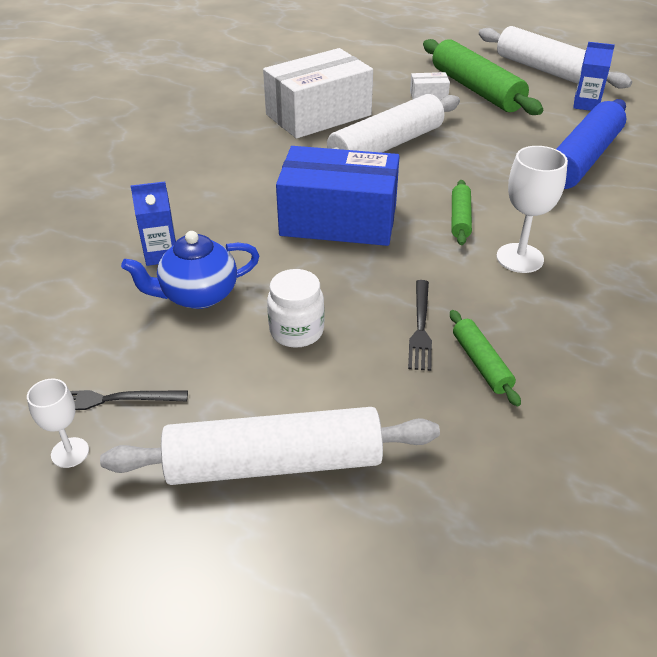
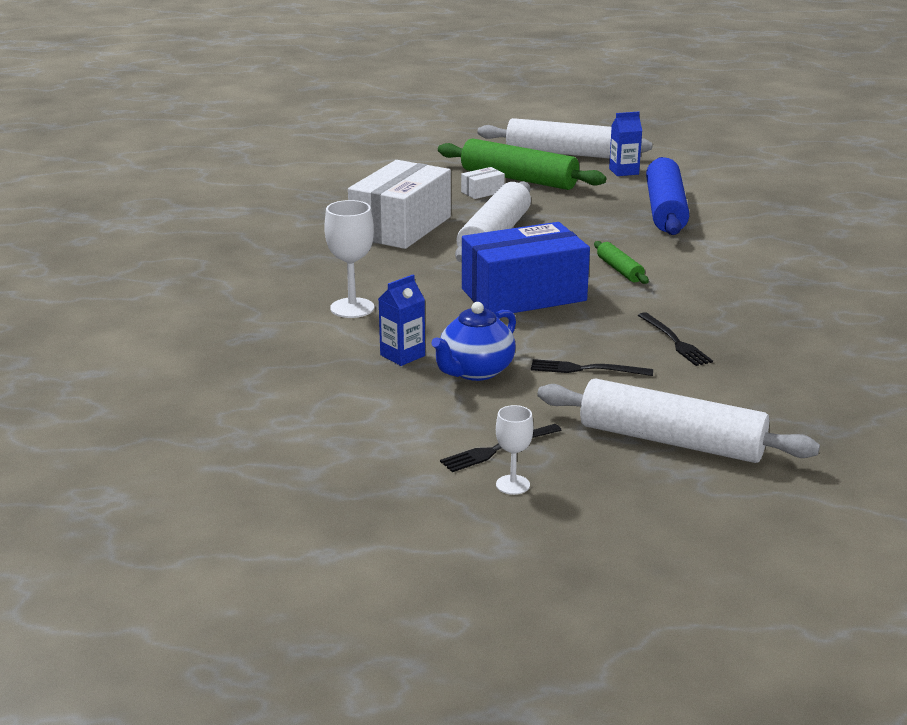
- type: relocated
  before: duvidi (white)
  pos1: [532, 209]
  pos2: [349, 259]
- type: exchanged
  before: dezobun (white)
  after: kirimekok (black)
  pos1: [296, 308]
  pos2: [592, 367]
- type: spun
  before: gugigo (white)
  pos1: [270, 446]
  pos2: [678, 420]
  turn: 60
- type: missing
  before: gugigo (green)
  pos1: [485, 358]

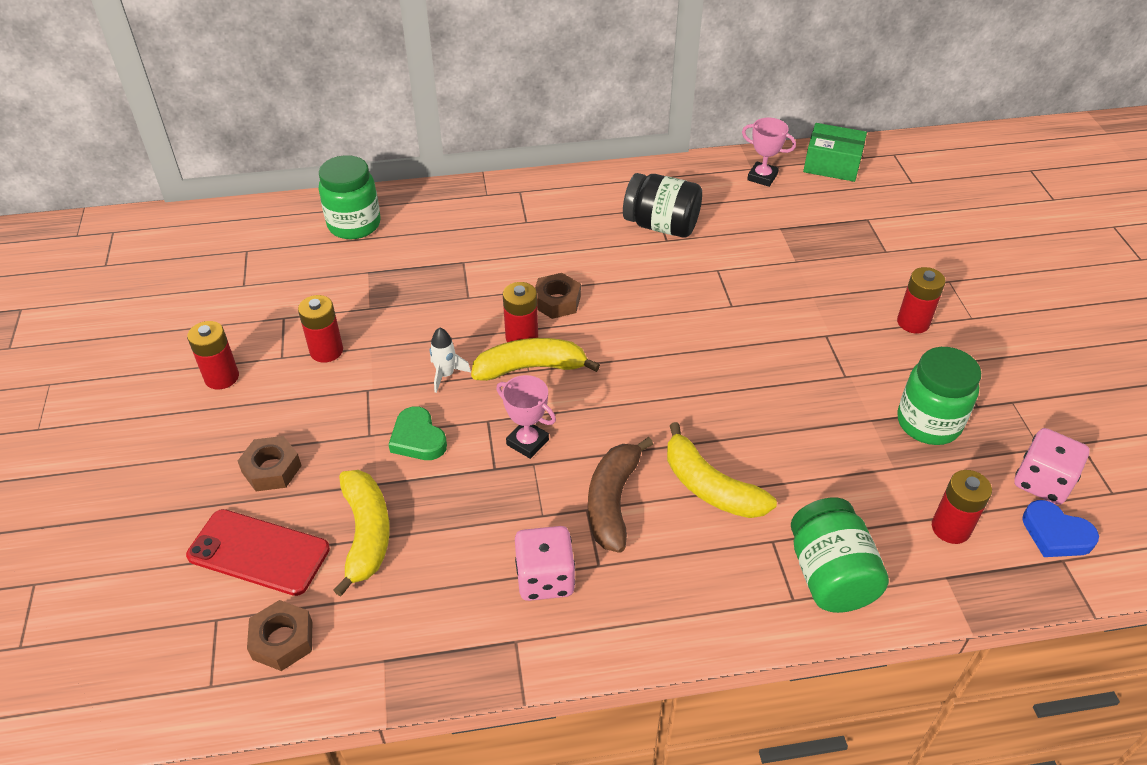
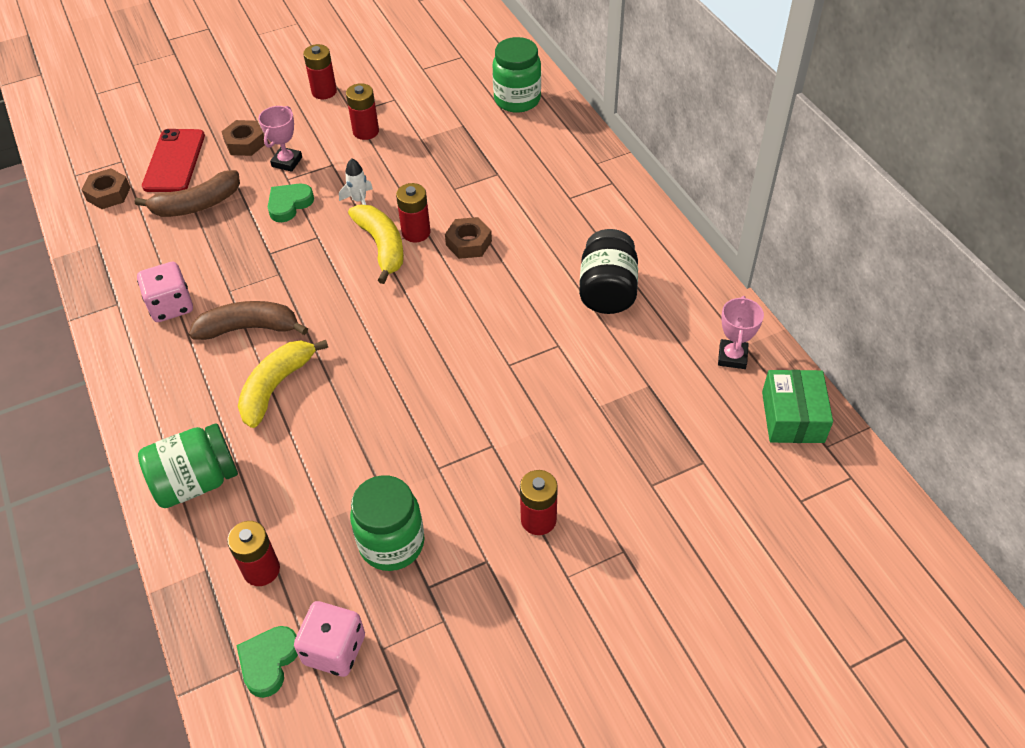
- type: colour
  before: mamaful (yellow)
  after: mamaful (brown)
  pos1: [361, 533]
  pos2: [187, 193]
- type: colour
  before: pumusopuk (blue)
  after: pumusopuk (green)
  pos1: [1060, 528]
  pos2: [267, 662]
- type: relocated
  before: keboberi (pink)
  pos1: [526, 417]
  pos2: [280, 139]

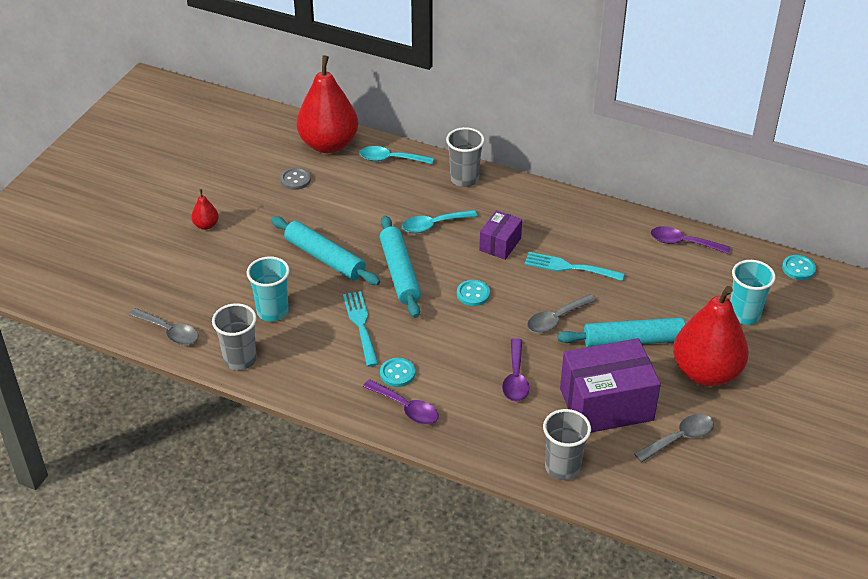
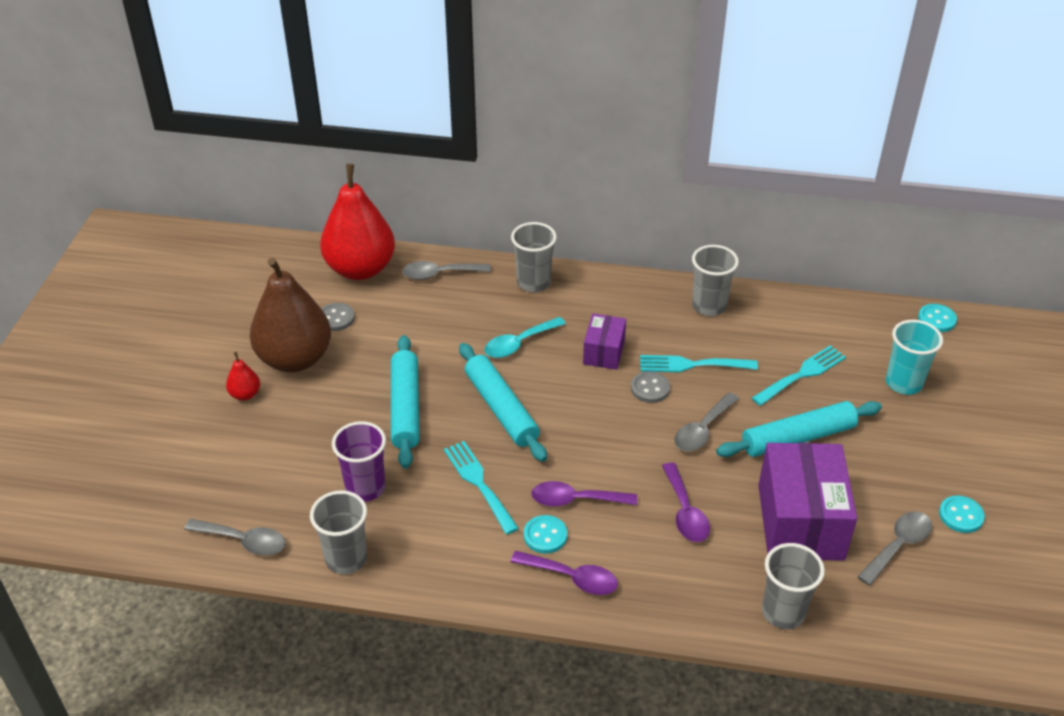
- type: appeared
  after: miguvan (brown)
  pos2: [290, 315]
- type: colour
  before: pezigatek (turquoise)
  after: pezigatek (purple)
  pos1: [268, 289]
  pos2: [359, 461]
- type: spun
  before: gugigo (turquoise)
  pos1: [325, 251]
  pos2: [405, 402]
  turn: 60
- type: colour
  before: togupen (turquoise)
  after: togupen (grey)
  pos1: [397, 155]
  pos2: [446, 270]
- type: relocated
  before: togupen (purple)
  pos1: [690, 240]
  pos2: [584, 494]
- type: appeared
  after: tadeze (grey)
  pos2: [650, 387]
- type: appeared
  after: pezigatek (grey)
  pos2: [715, 280]
- type: appeared
  after: kirimekok (turquoise)
  pos2: [799, 375]
- type: spun
  before: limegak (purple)
  pos1: [610, 385]
  pos2: [807, 502]
  turn: -60
- type: relocated
  before: tadeze (turquoise)
  pos1: [473, 293]
  pos2: [962, 514]
- type: missing
  before: miguvan (red)
  pos1: [711, 336]

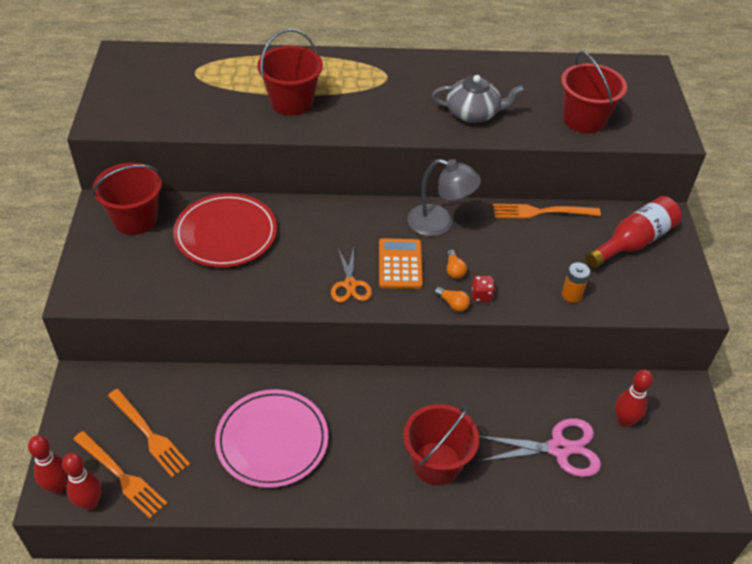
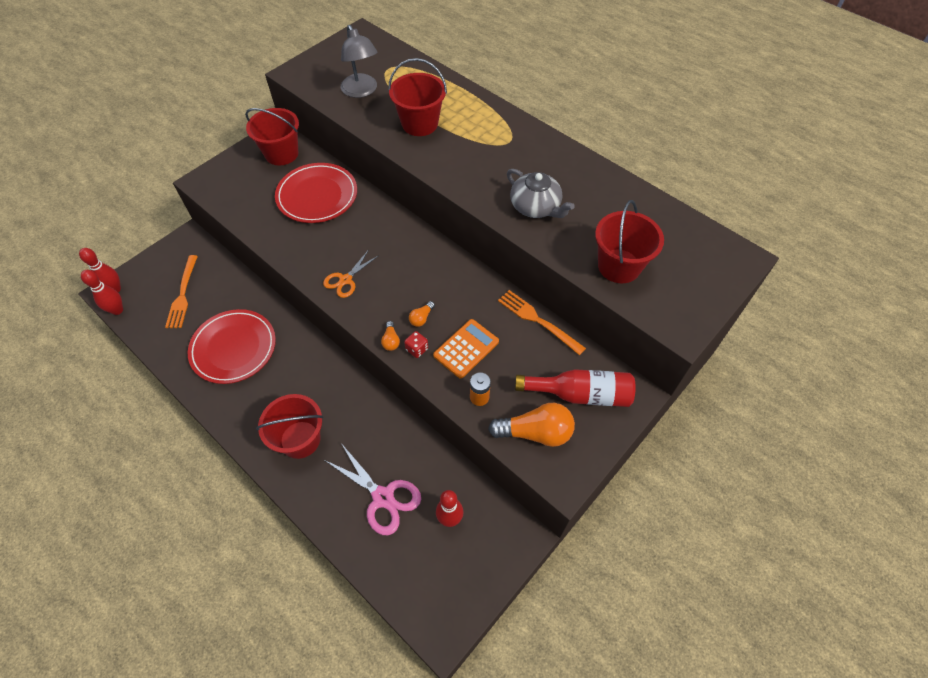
- type: colour
  before: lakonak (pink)
  after: lakonak (red)
  pos1: [271, 438]
  pos2: [232, 346]
- type: relocated
  before: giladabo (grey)
  pos1: [444, 197]
  pos2: [358, 61]
- type: relocated
  before: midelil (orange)
  pos1: [401, 263]
  pos2: [466, 348]
- type: appeared
  after: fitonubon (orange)
  pos2: [531, 425]
- type: missing
  before: kirimekok (orange)
  pos1: [120, 475]

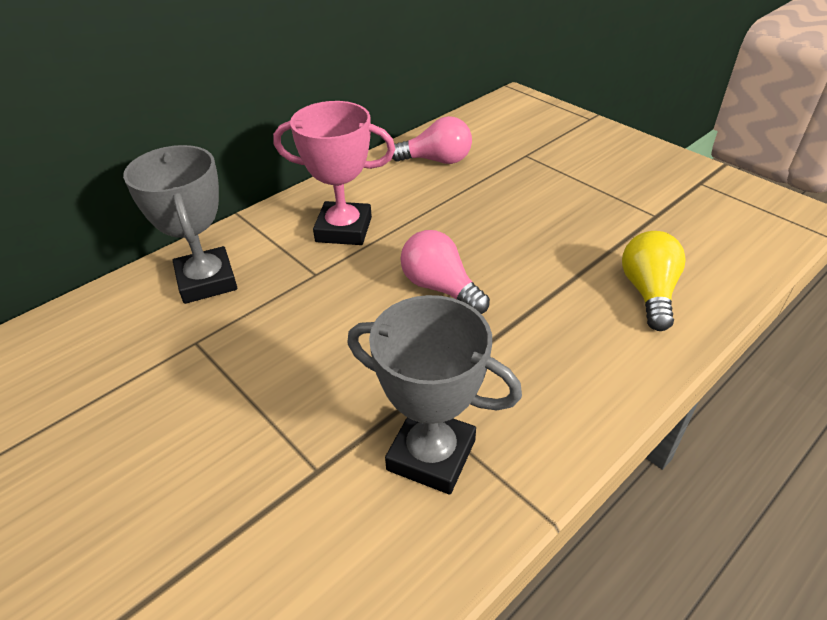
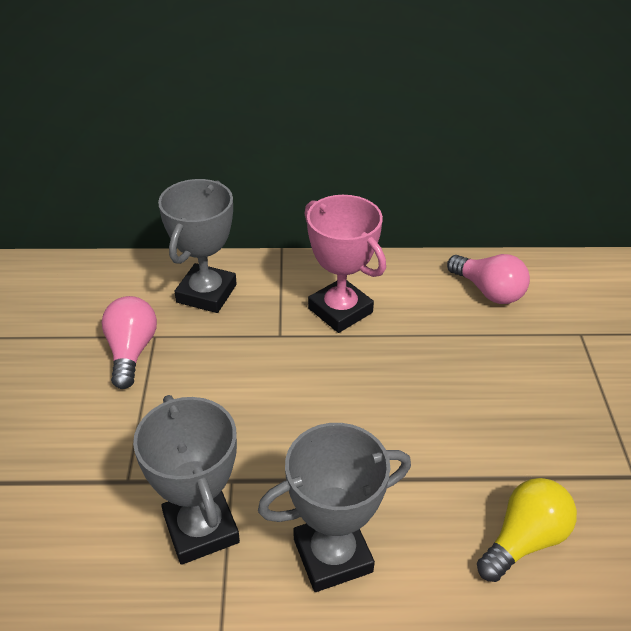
- type: relocated
  before: fitonubon (pink)
  pos1: [445, 272]
  pos2: [129, 342]
- type: appeared
  after: keboberi (grey)
  pos2: [334, 507]

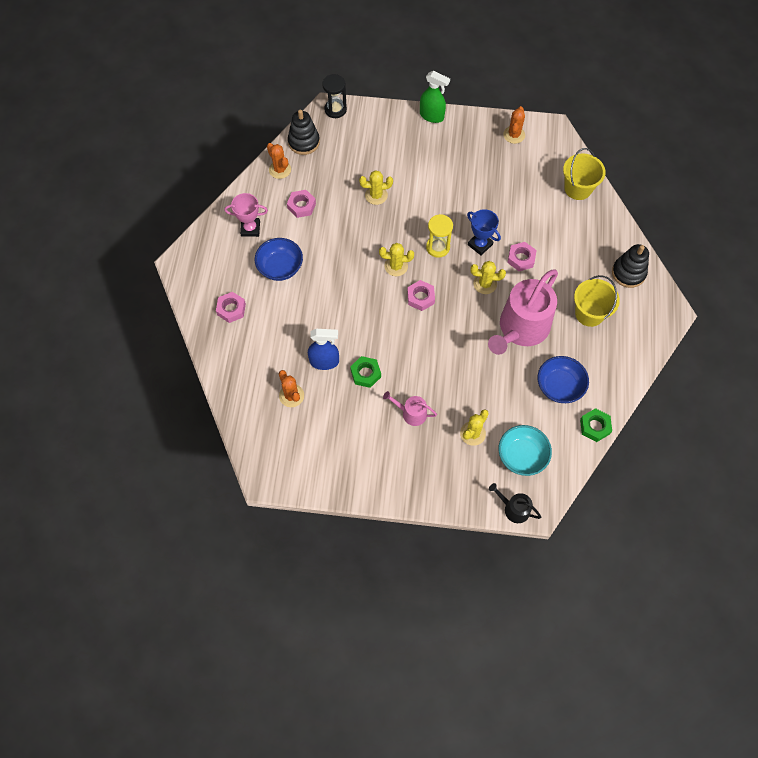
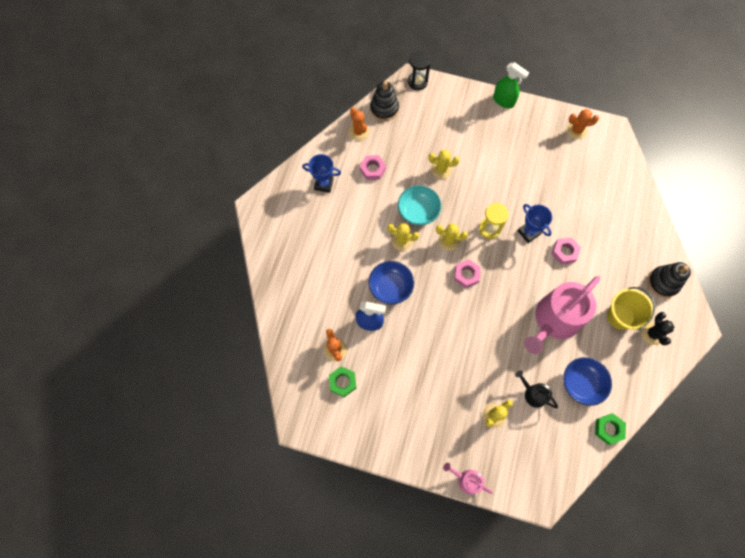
- type: colour
  before: keboberi (pink)
  after: keboberi (blue)
  pos1: [246, 215]
  pos2: [321, 173]
- type: relocated
  before: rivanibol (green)
  pos1: [365, 372]
  pos2: [342, 381]
- type: relocated
  before: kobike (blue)
  pos1: [279, 259]
  pos2: [391, 282]
- type: relocated
  before: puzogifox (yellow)
  pos1: [488, 277]
  pos2: [403, 237]
- type: relocated
  before: kobike (turquoise)
  pos1: [525, 450]
  pos2: [419, 205]
- type: relocated
  before: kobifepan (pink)
  pos1: [410, 408]
  pos2: [468, 478]
- type: relocated
  before: kobifepan (black)
  pos1: [515, 503]
  pos2: [536, 389]
- type: spun
  before: puzogifox (orange)
  pos1: [514, 125]
  pos2: [583, 124]
  turn: 60
- type: appeared
  after: puzogifox (black)
  pos2: [657, 328]
- type: missing
  before: rivanibol (pink)
  pos1: [231, 307]
- type: missing
  before: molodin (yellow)
  pos1: [584, 174]

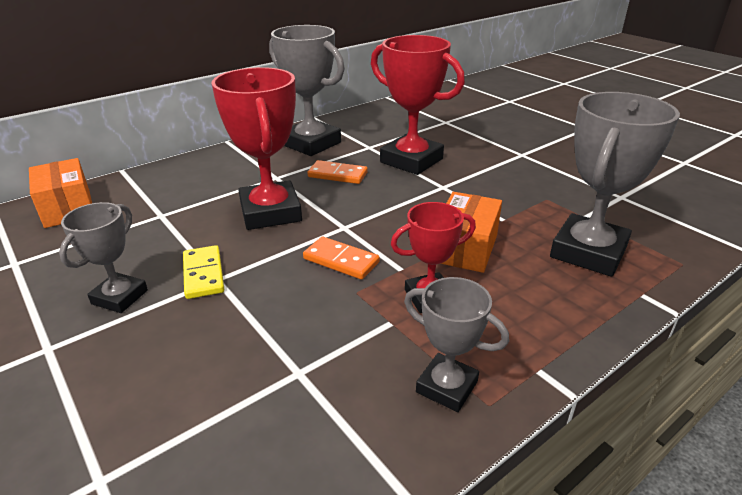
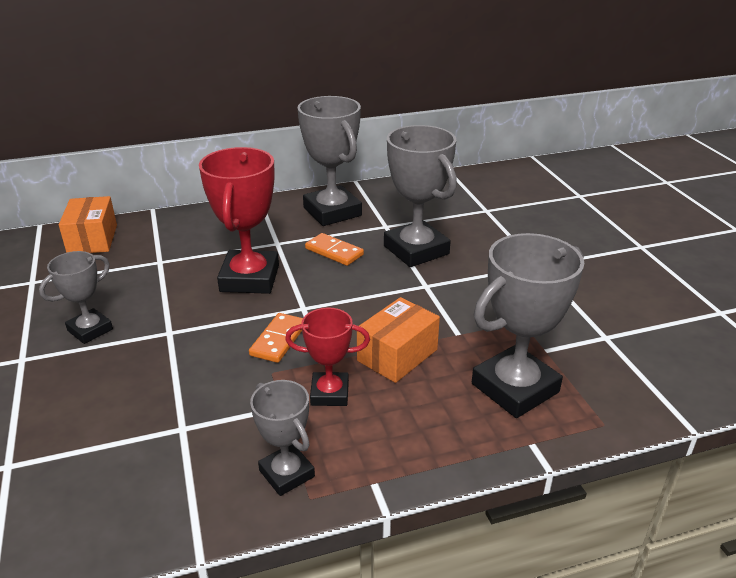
- type: spun
  before: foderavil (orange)
  pos1: [341, 258]
  pos2: [276, 338]
  turn: 60
- type: colour
  before: keboberi (red)
  after: keboberi (grey)
  pos1: [418, 105]
  pos2: [420, 196]
- type: missing
  before: foderavil (yellow)
  pos1: [203, 272]

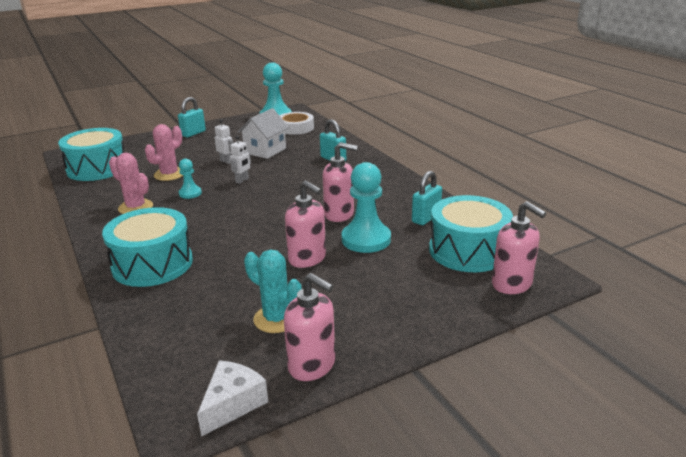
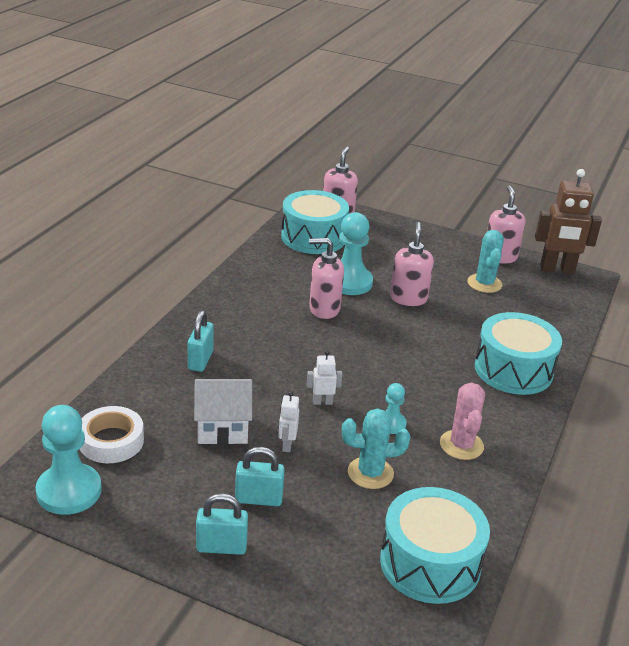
- type: relocated
  before: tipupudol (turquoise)
  pos1: [427, 198]
  pos2: [260, 476]
- type: spun
  before: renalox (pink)
  pos1: [340, 182]
  pos2: [326, 278]
  turn: -60
- type: colour
  before: puzogifox (pink)
  after: puzogifox (turquoise)
  pos1: [164, 152]
  pos2: [376, 448]
- type: exchanged
  before: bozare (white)
  after: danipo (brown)
  pos1: [232, 398]
  pos2: [568, 221]

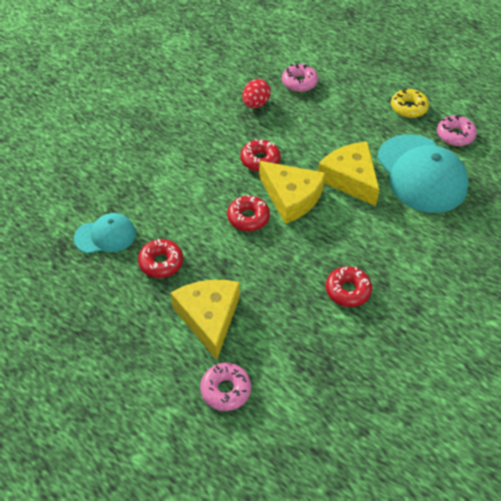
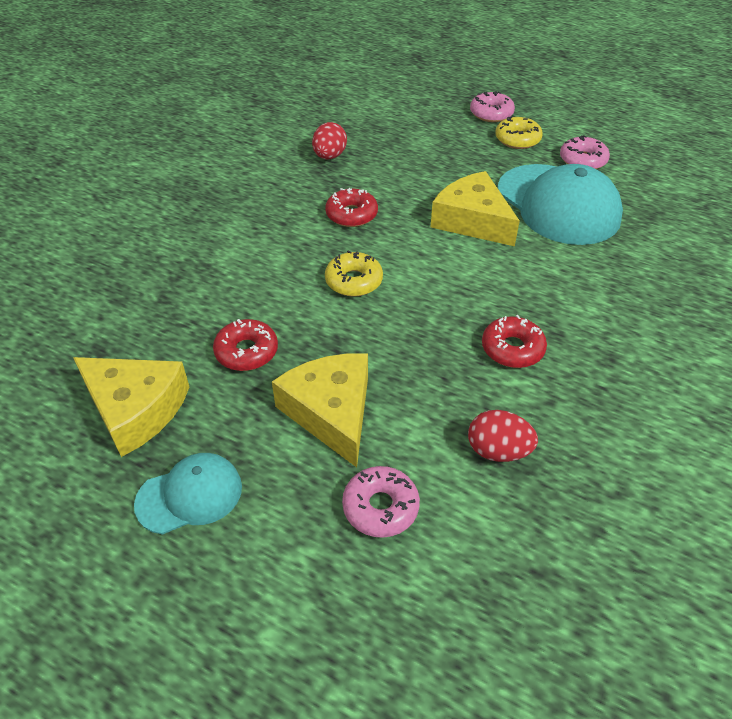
- type: relocated
  before: bozare (yellow)
  pos1: [292, 192]
  pos2: [131, 407]
- type: relocated
  before: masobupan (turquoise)
  pos1: [105, 233]
  pos2: [188, 494]
- type: colour
  before: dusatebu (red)
  after: dusatebu (yellow)
  pos1: [248, 212]
  pos2: [354, 273]
- type: appeared
  after: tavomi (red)
  pos2: [503, 436]
- type: relocated
  before: dusatebu (pink)
  pos1: [300, 78]
  pos2: [492, 106]

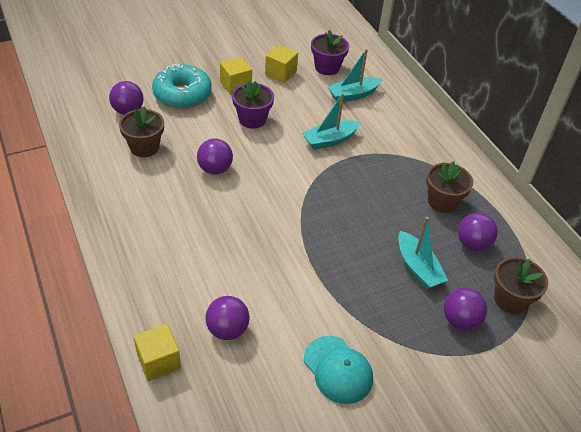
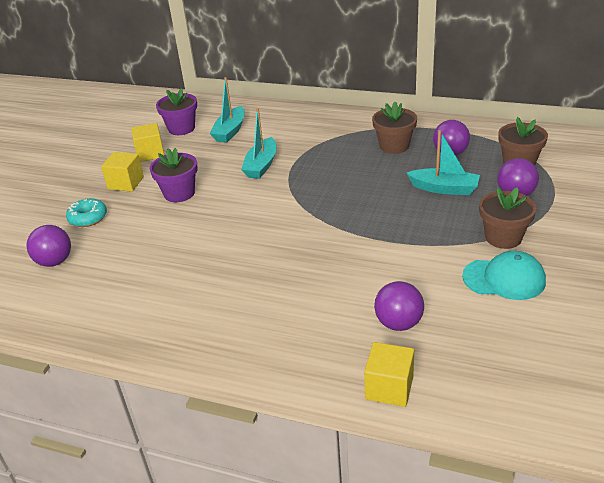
- type: size
  before: dusatebu (turquoise)
  pos1: [182, 86]
  pos2: [86, 212]
  scale: 0.57
- type: relocated
  before: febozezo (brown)
  pos1: [141, 131]
  pos2: [507, 218]
- type: missing
  before: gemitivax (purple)
  pos1: [215, 157]

